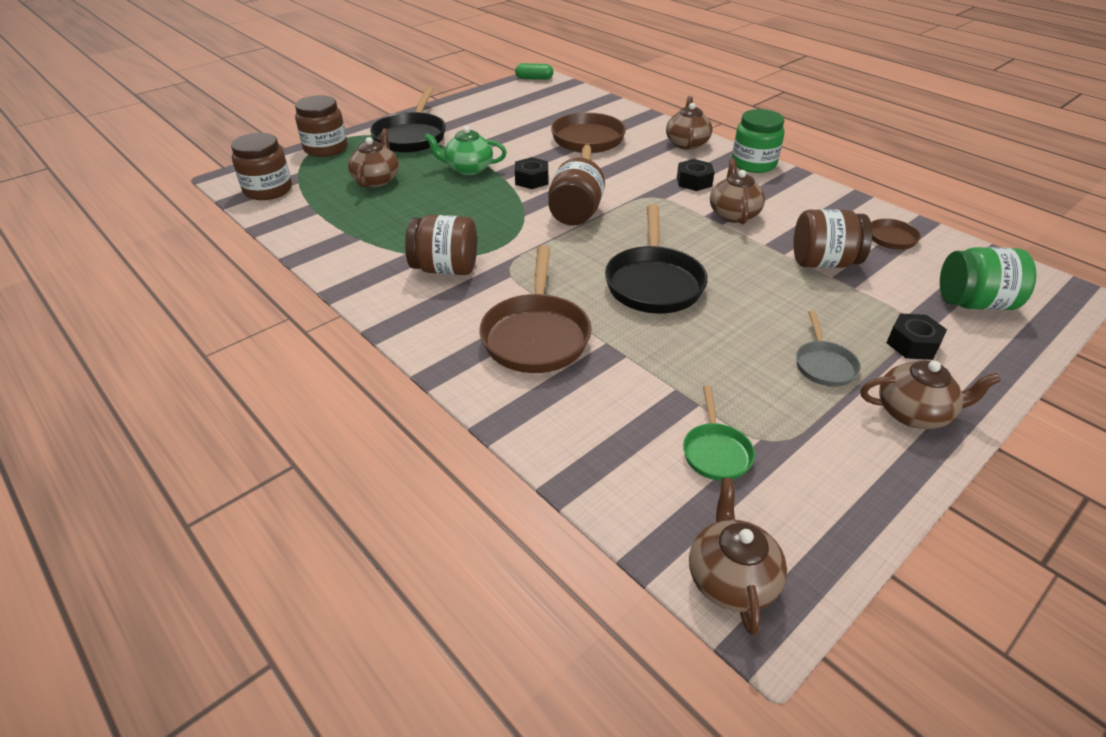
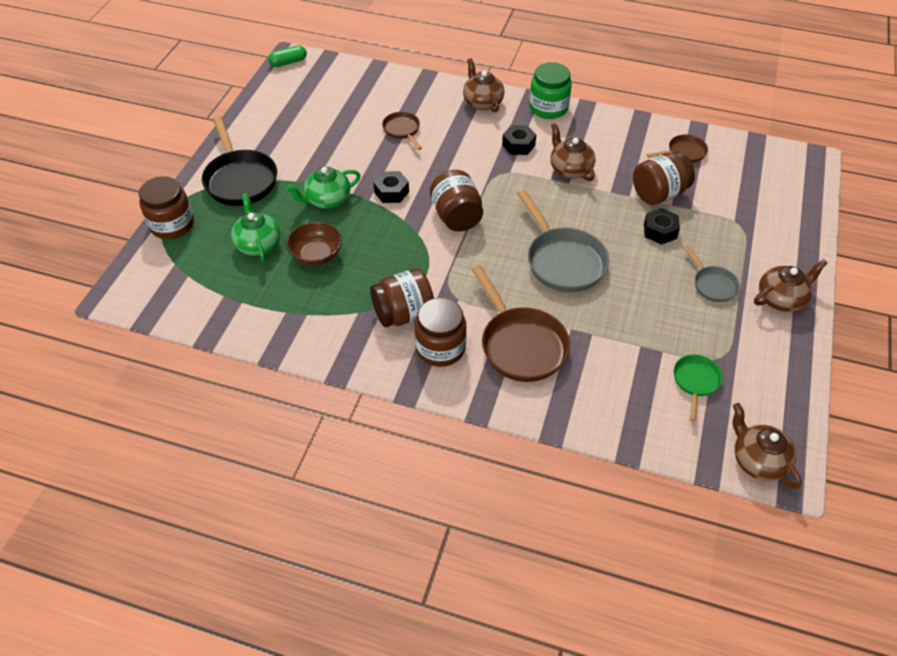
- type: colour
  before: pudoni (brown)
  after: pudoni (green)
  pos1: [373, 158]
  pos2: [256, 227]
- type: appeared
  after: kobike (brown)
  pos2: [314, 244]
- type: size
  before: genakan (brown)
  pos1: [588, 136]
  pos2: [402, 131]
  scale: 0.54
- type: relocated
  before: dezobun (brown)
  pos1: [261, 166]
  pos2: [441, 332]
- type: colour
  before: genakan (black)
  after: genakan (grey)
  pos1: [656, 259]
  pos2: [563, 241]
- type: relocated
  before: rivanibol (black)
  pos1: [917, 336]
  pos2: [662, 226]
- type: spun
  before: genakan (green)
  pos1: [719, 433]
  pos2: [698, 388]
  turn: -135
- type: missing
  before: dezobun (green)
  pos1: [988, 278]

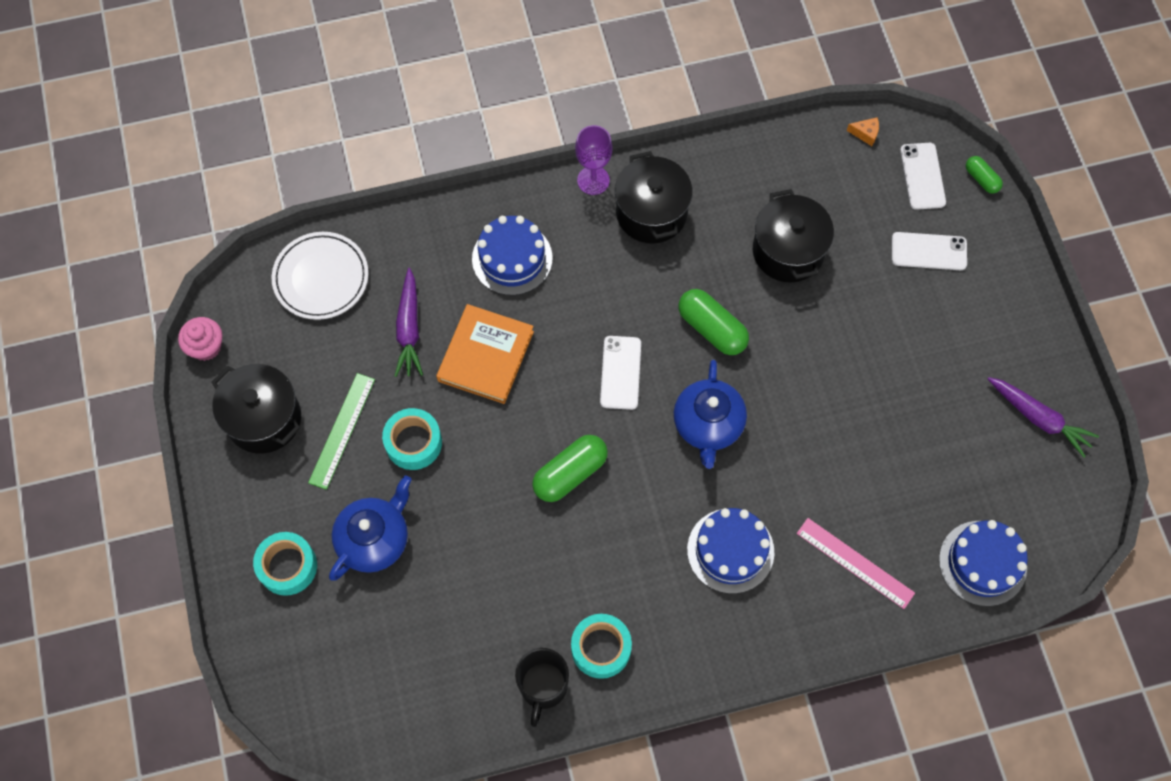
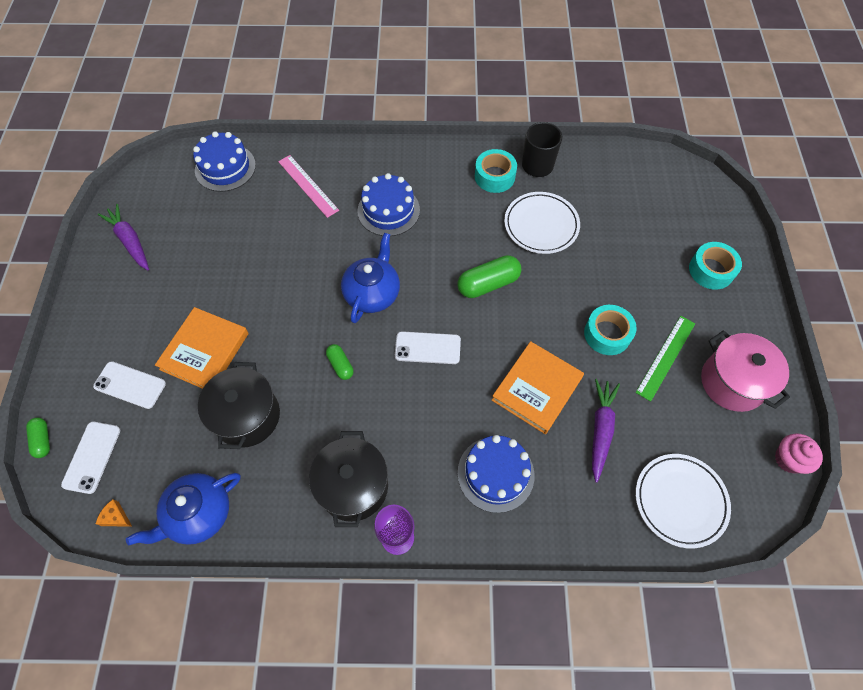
- type: relocated
  before: pudoni (blue)
  pos1: [370, 528]
  pos2: [183, 509]
- type: appeared
  after: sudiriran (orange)
  pos2: [202, 348]
- type: size
  before: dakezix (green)
  pos1: [713, 322]
  pos2: [340, 362]
  scale: 0.56
- type: spun
  before: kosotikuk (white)
  pos1: [620, 373]
  pos2: [428, 347]
  turn: 75
- type: appeared
  after: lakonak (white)
  pos2: [542, 223]
- type: colour
  before: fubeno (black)
  after: fubeno (pink)
  pos1: [256, 409]
  pos2: [745, 371]

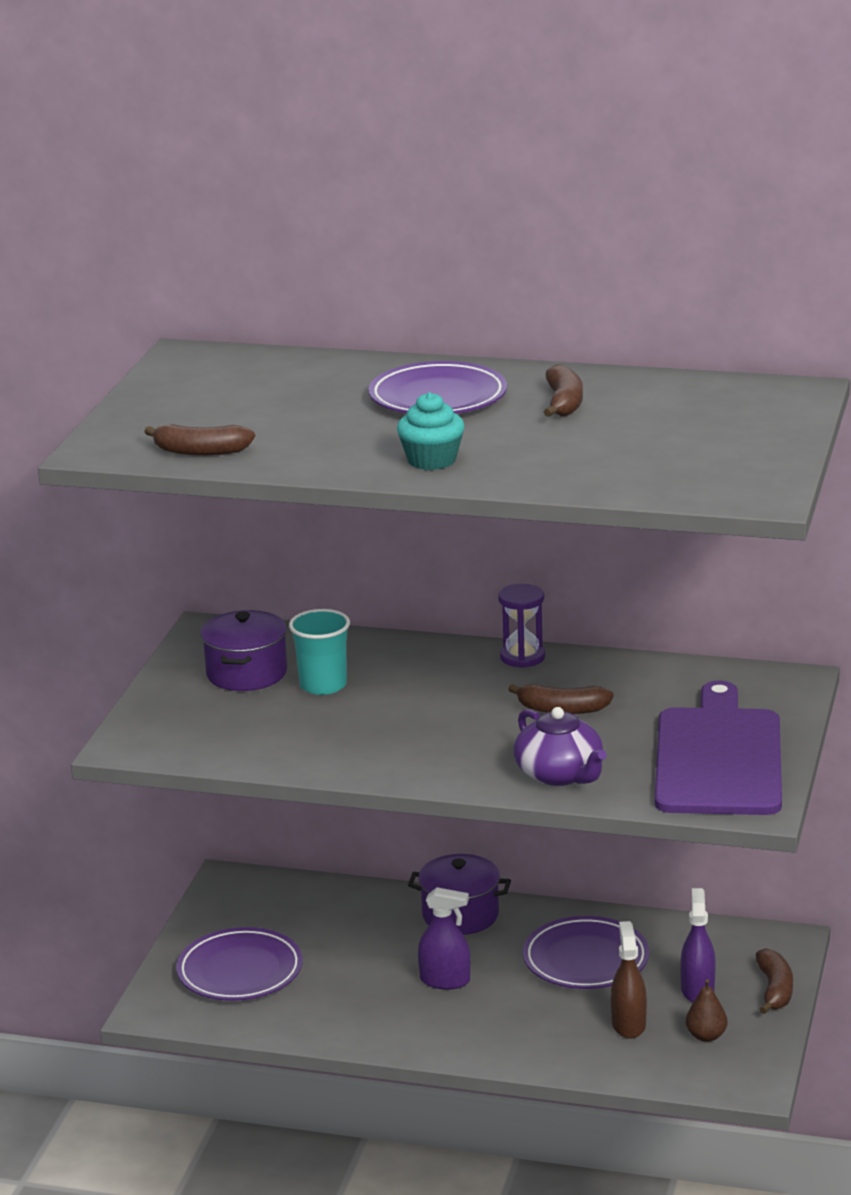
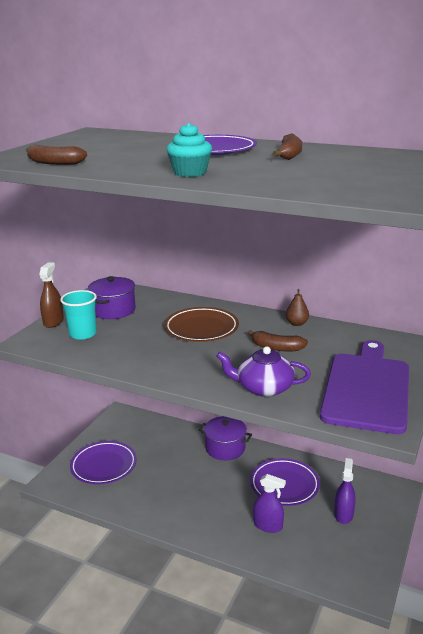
- type: relocated
  before: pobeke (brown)
  pos1: [629, 980]
  pos2: [51, 295]
- type: relocated
  before: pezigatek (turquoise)
  pos1: [319, 652]
  pos2: [78, 315]
- type: appeared
  after: lakonak (brown)
  pos2: [201, 324]
- type: spun
  before: pudoni (purple)
  pos1: [560, 746]
  pos2: [263, 371]
  turn: 120
- type: relocated
  before: pobeke (purple)
  pos1: [444, 938]
  pos2: [269, 503]
- type: relocated
  before: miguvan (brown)
  pos1: [707, 1010]
  pos2: [297, 307]
- type: missing
  before: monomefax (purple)
  pos1: [521, 626]
- type: missing
  before: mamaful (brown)
  pos1: [774, 981]

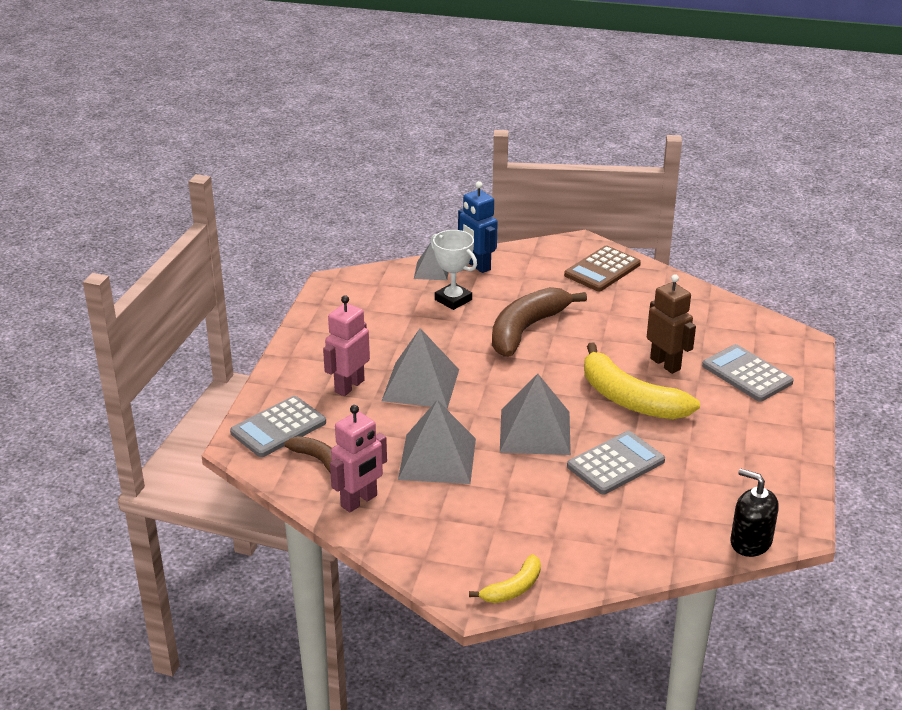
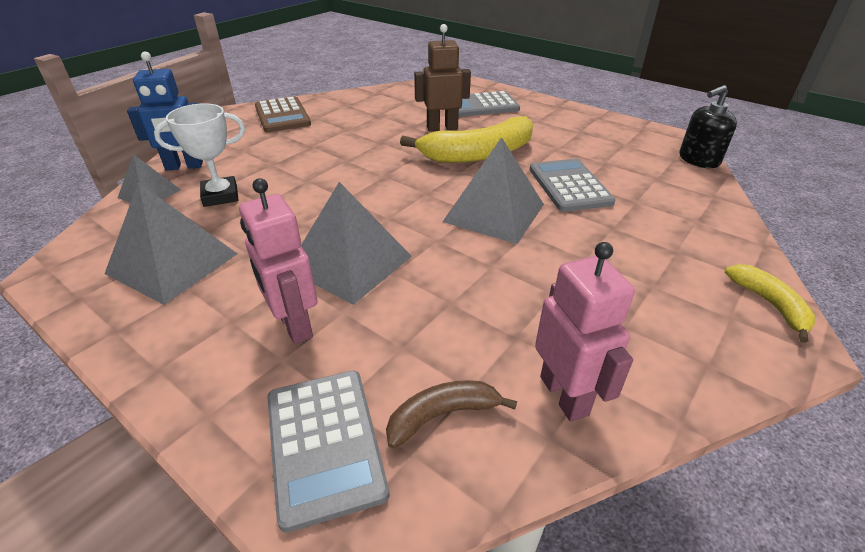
- type: relocated
  before: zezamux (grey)
  pos1: [437, 442]
  pos2: [171, 243]
- type: missing
  before: mamaful (brown)
  pos1: [539, 322]

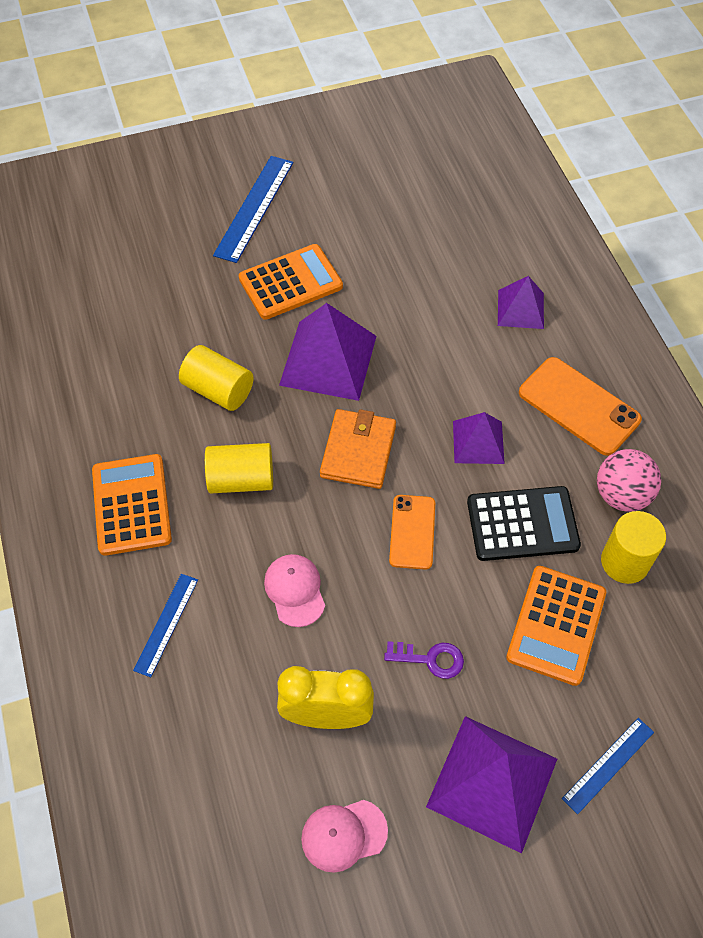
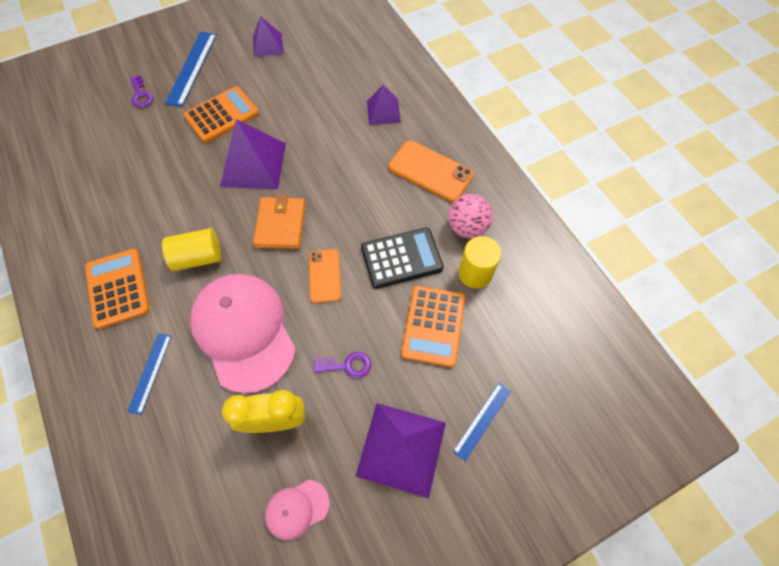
- type: appeared
  after: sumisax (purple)
  pos2: [141, 91]
- type: size
  before: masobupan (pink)
  pos1: [294, 590]
  pos2: [243, 333]
  scale: 2.23
- type: relocated
  before: zezamux (purple)
  pos1: [479, 438]
  pos2: [268, 36]
- type: missing
  before: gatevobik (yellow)
  pos1: [216, 378]

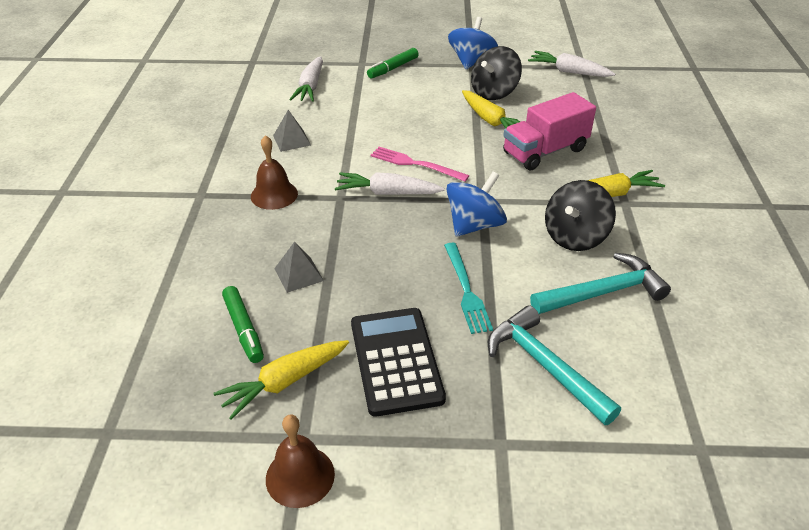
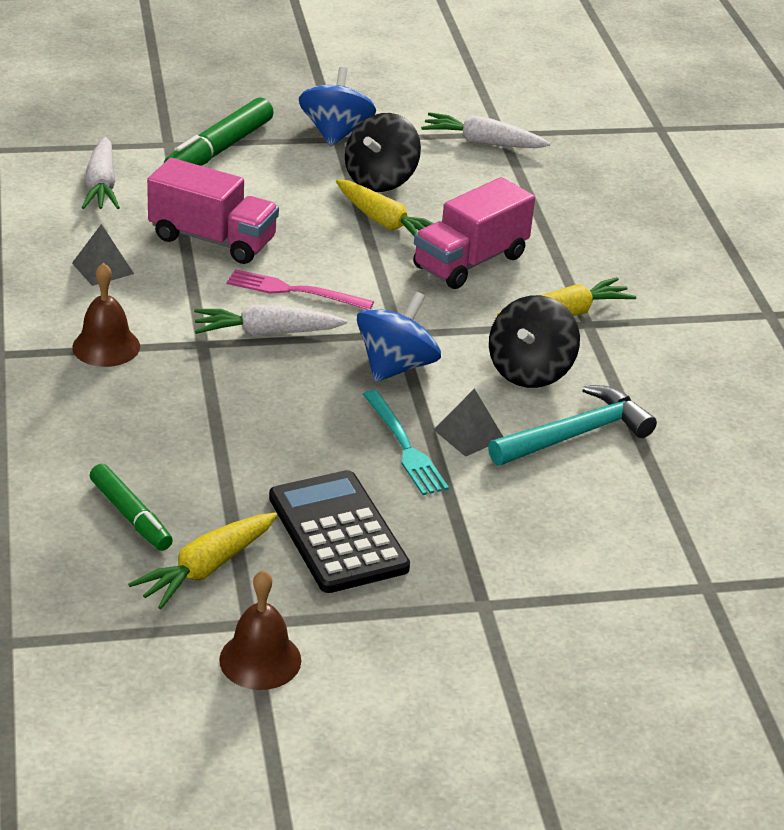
- type: appeared
  after: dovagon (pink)
  pos2: [213, 211]
- type: size
  before: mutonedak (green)
  pos1: [393, 63]
  pos2: [219, 131]
  scale: 1.56
- type: relocated
  before: zezamux (grey)
  pos1: [299, 267]
  pos2: [468, 422]
- type: missing
  before: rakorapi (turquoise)
  pos1: [554, 365]

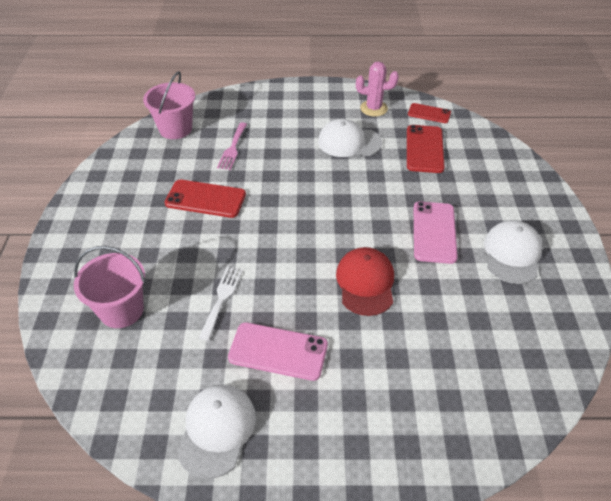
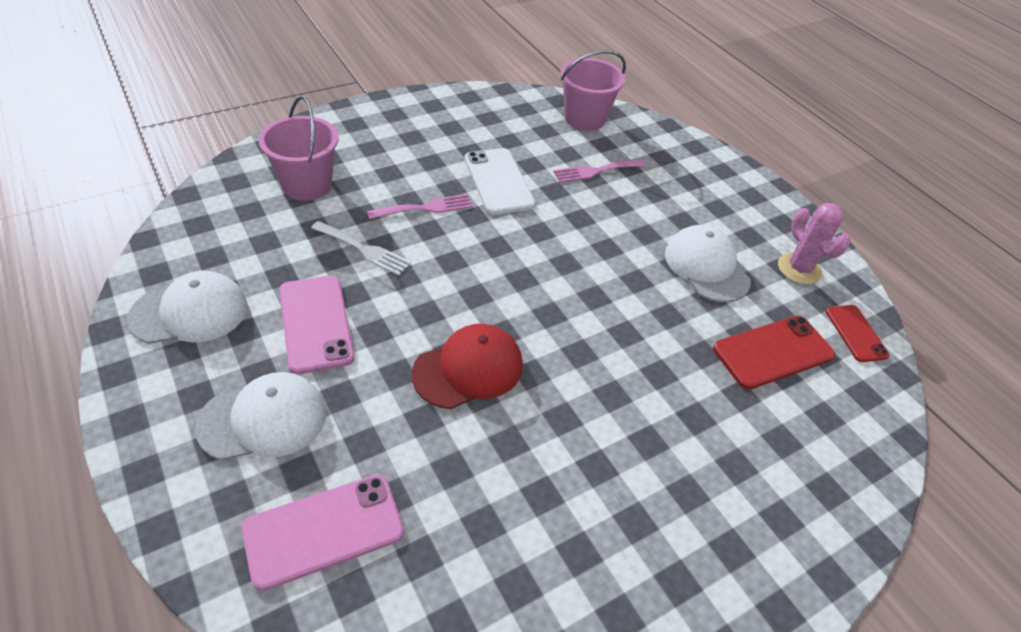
- type: relocated
  before: masobupan (white)
  pos1: [513, 252]
  pos2: [260, 416]
- type: relocated
  before: kosotikuk (pink)
  pos1: [436, 232]
  pos2: [323, 533]
- type: spun
  before: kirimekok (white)
  pos1: [221, 303]
  pos2: [361, 248]
  turn: 45
- type: appeared
  after: kirimekok (pink)
  pos2: [420, 206]
- type: colour
  before: kosotikuk (red)
  after: kosotikuk (white)
  pos1: [205, 199]
  pos2: [500, 181]

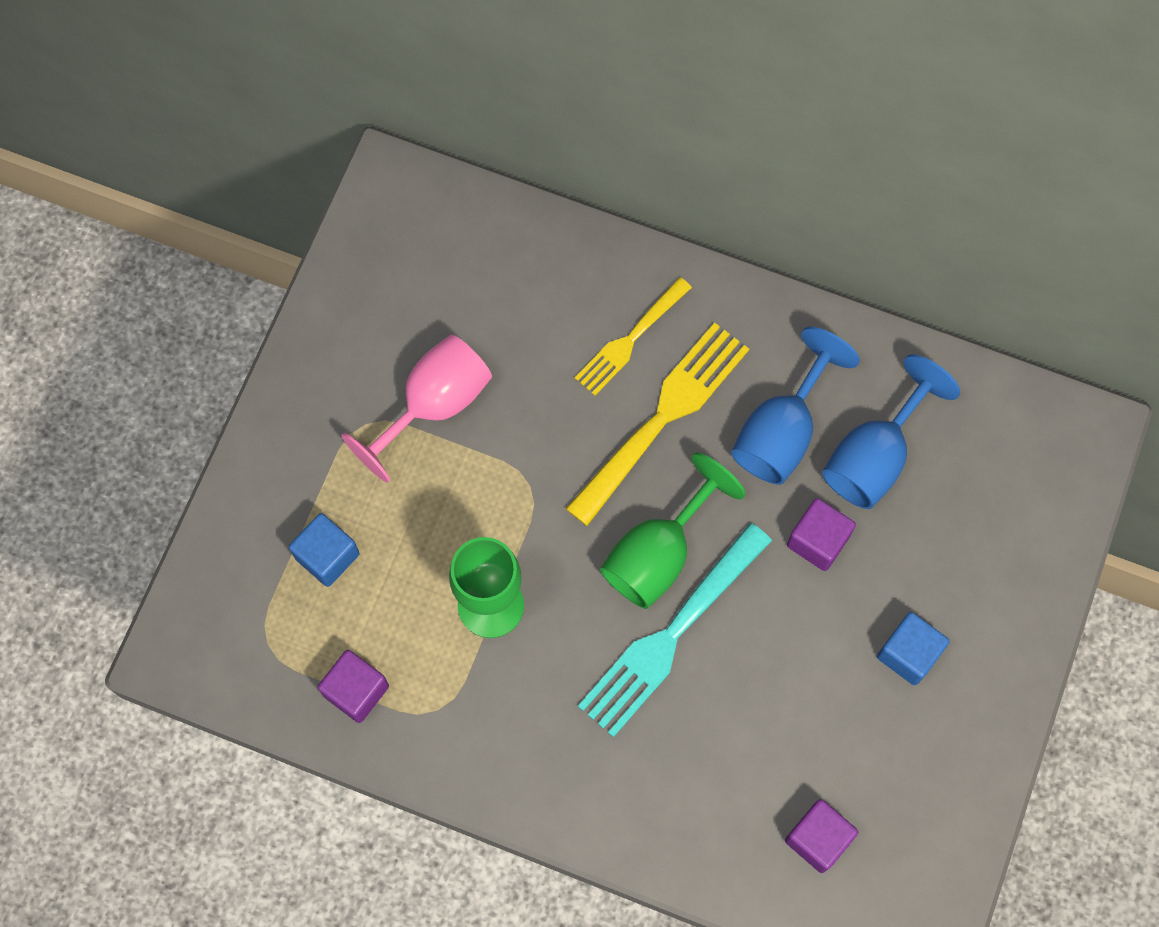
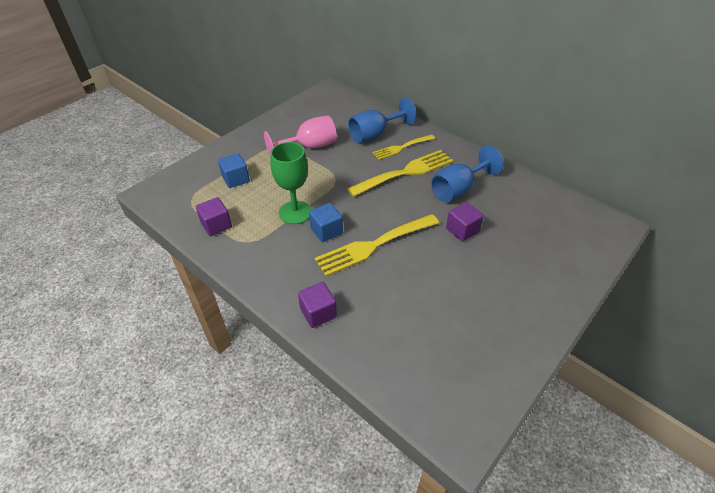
- type: relocated
  before: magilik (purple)
  pos1: [821, 836]
  pos2: [317, 305]
- type: relocated
  before: magilik (blue)
  pos1: [913, 648]
  pos2: [326, 222]
- type: colour
  before: kirimekok (turquoise)
  after: kirimekok (yellow)
  pos1: [675, 630]
  pos2: [377, 245]
- type: relocated
  before: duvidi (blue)
  pos1: [891, 431]
  pos2: [382, 120]
- type: missing
  before: duvidi (green)
  pos1: [672, 531]

